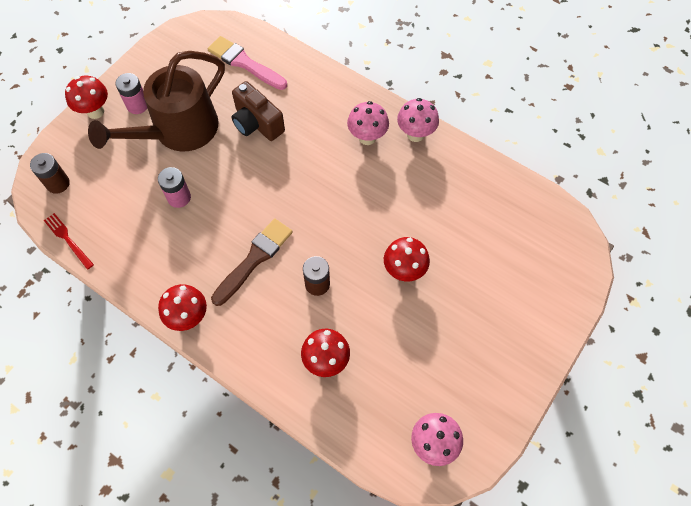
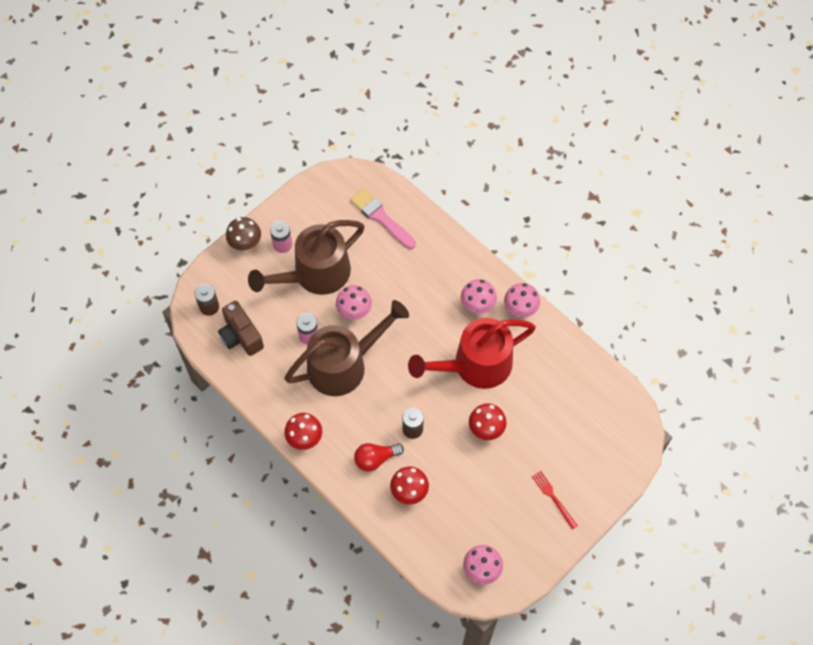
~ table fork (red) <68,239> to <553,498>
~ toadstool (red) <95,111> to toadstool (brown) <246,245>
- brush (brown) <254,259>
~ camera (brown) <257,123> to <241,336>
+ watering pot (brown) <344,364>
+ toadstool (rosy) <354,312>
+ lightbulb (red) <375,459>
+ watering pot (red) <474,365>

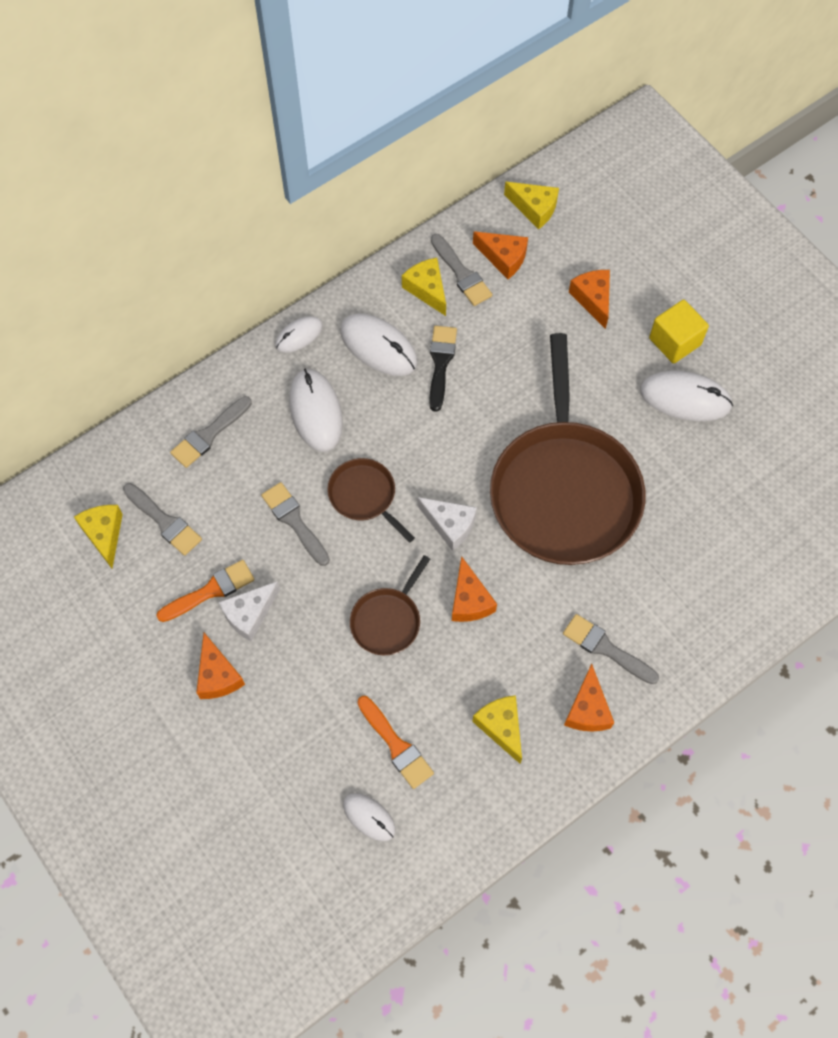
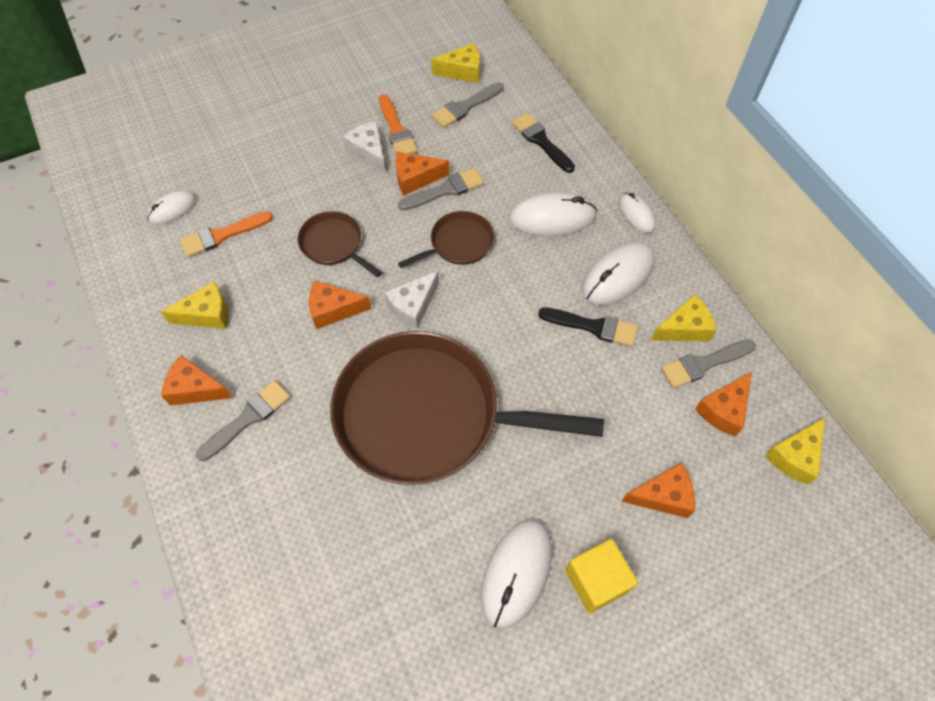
~ brush (gray) <209,434> to brush (black) <541,141>
~ cheese (orange) <218,675> to <415,178>

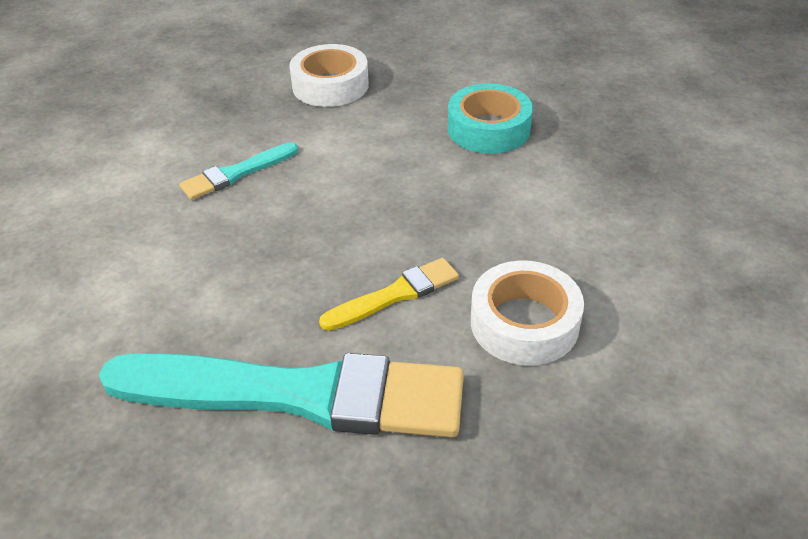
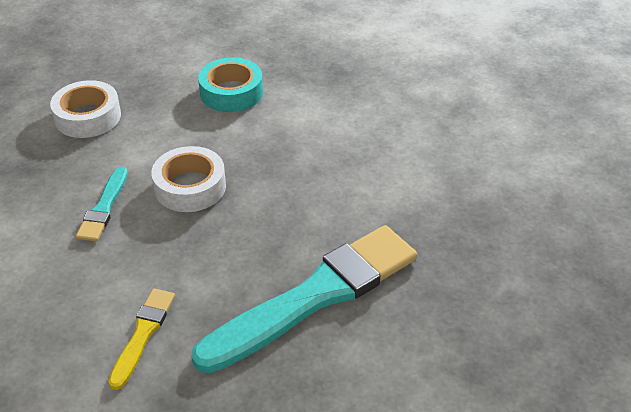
~ brush (bright yellow) <395,295> to <143,334>
~ roll of tape (pure white) <524,323> to <190,187>

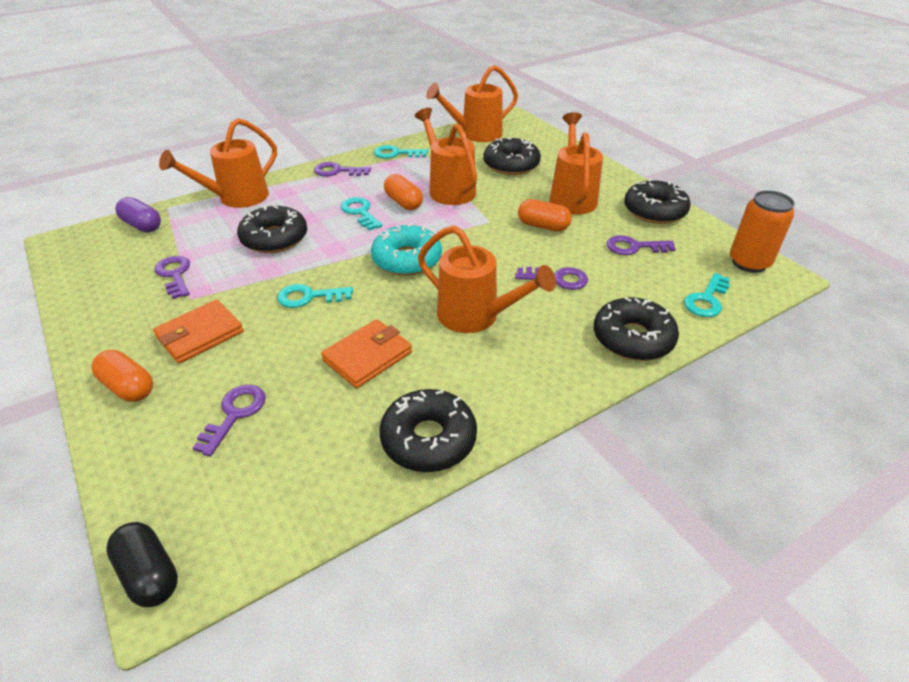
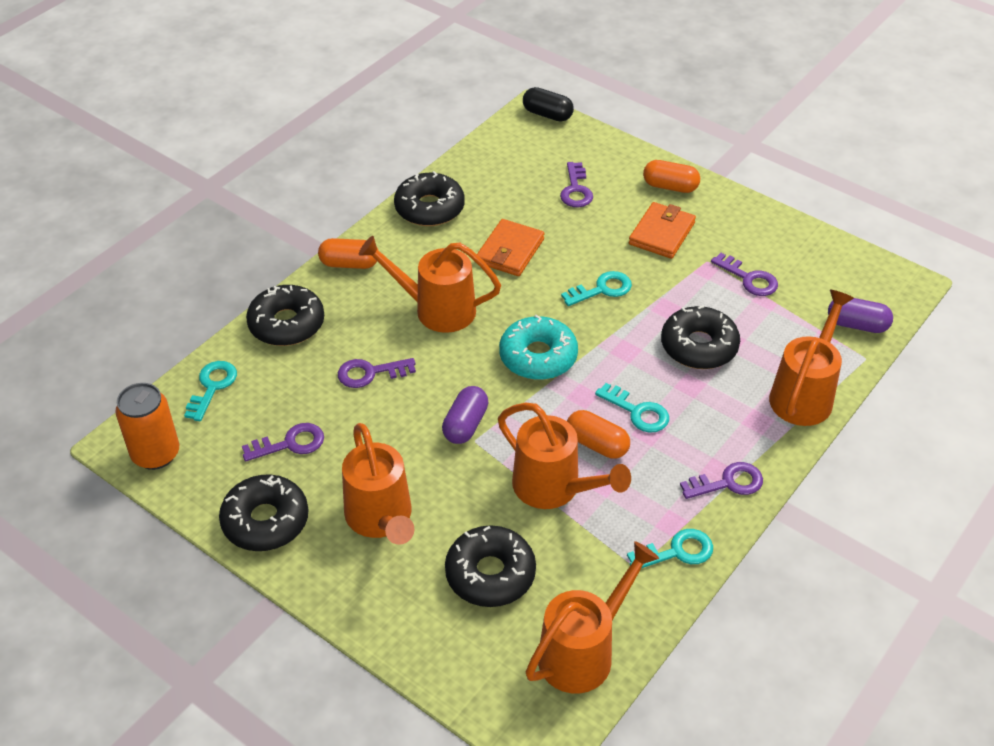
~ pill (orange) <543,226> to <349,264>
+ pill (royal purple) <465,425>

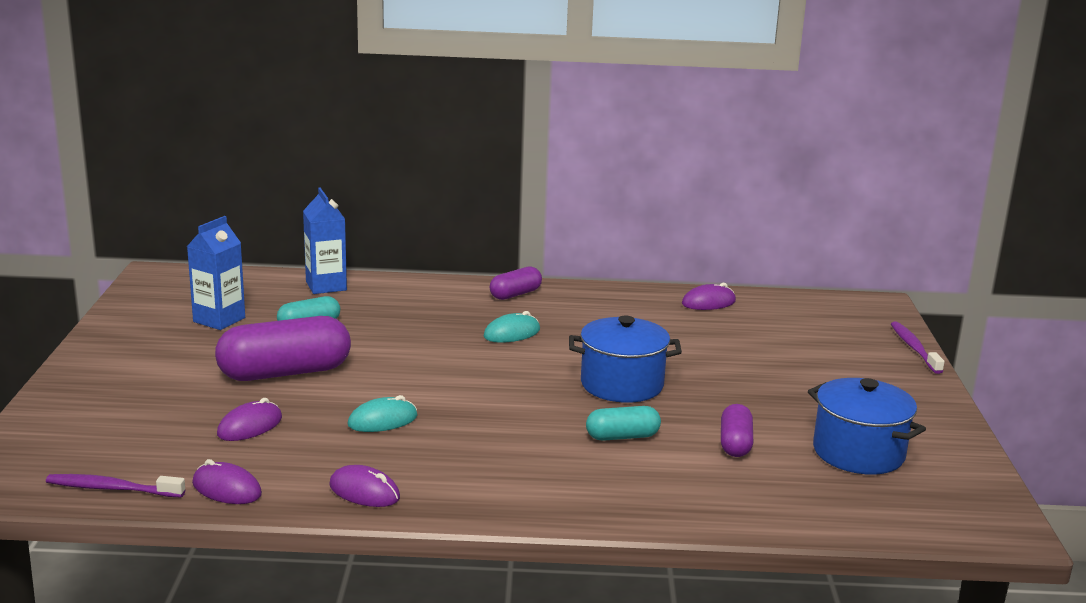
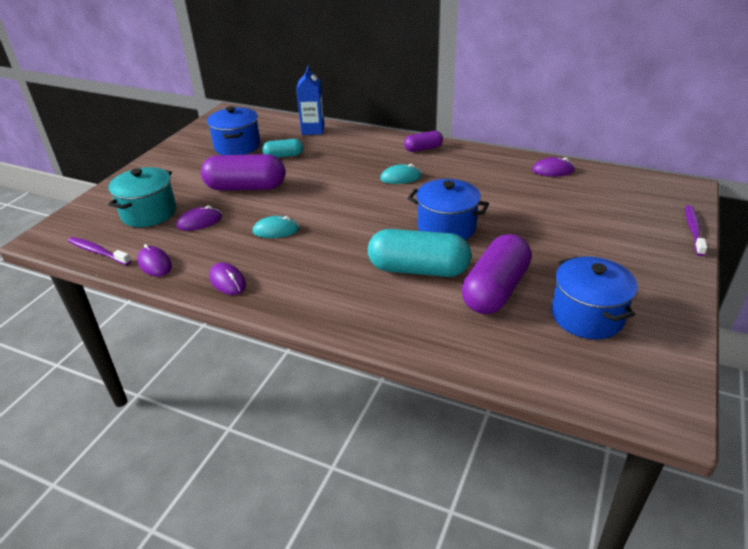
~ milk carton (cobalt) <219,320> to pot (cobalt) <237,146>
~ pill (turquoise) <622,437> = <418,269> x1.89
~ pill (royal purple) <735,444> = <495,290> x1.89
+ pot (turquoise) <149,213>

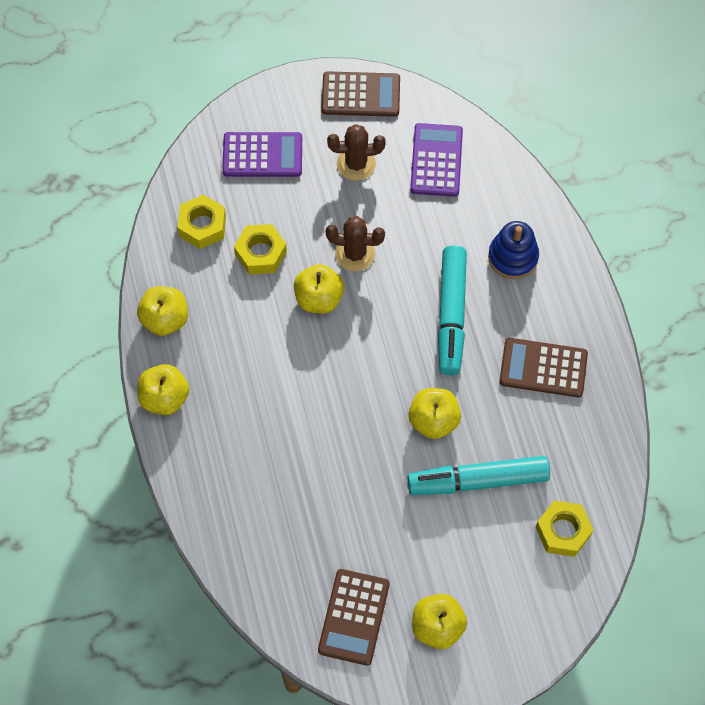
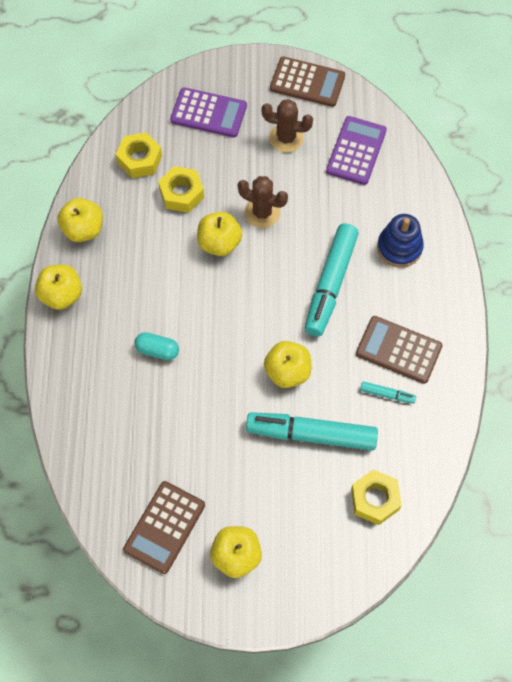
+ pill (turquoise) <157,350>
+ marker (turquoise) <387,394>

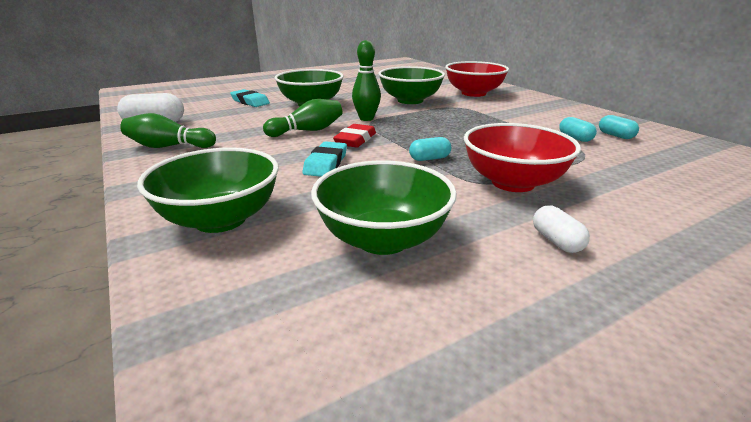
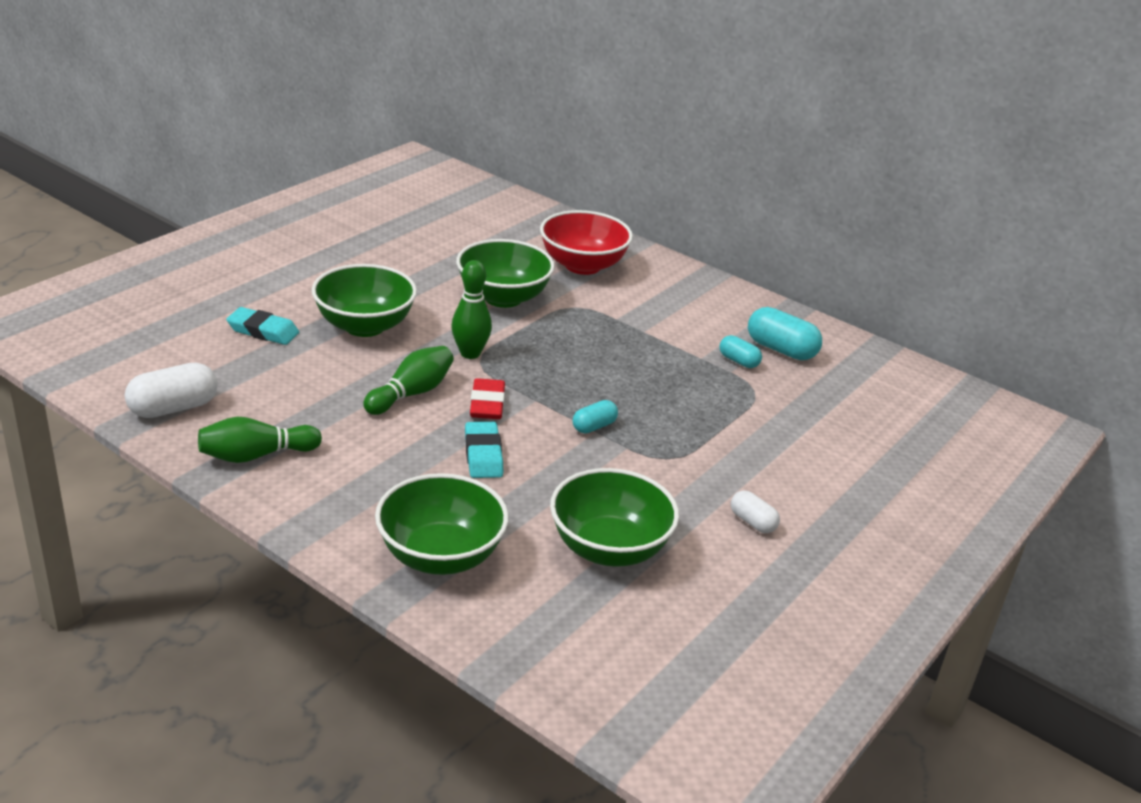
- bowl (red) <513,182>
~ pill (turquoise) <615,135> = <781,349> x1.70

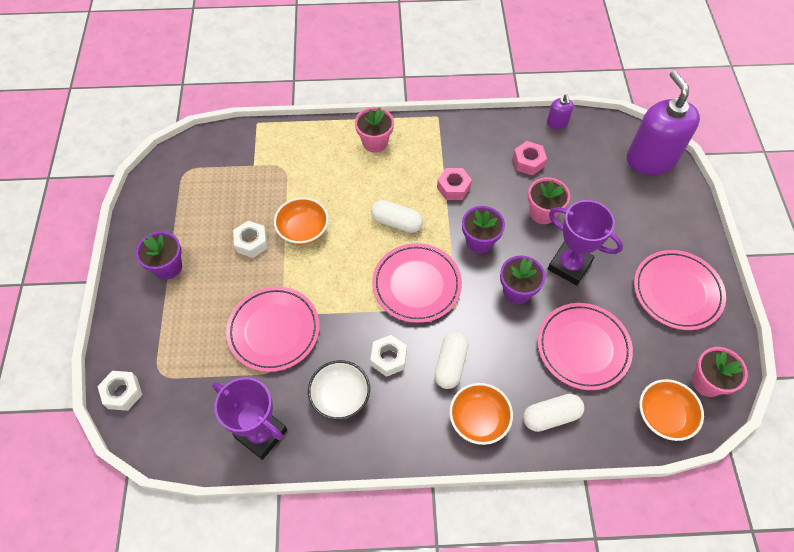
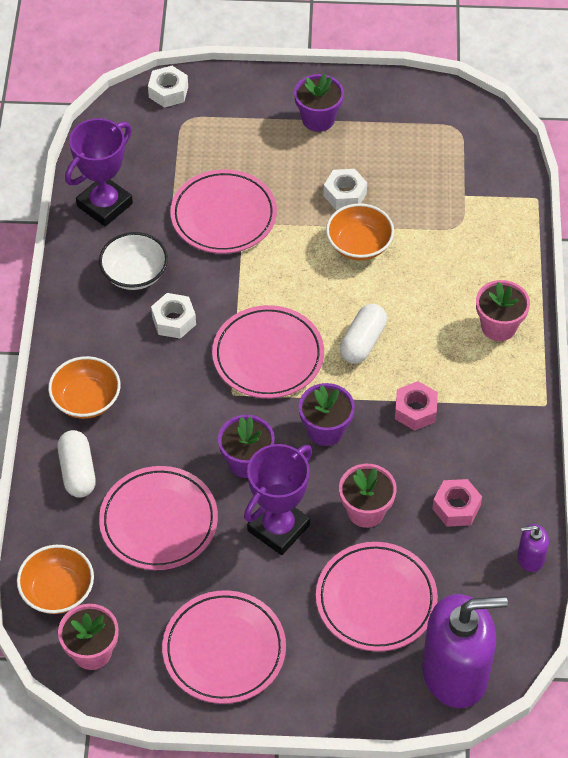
- pill (pure white) <450,364>
+ plate (rosy) <376,599>

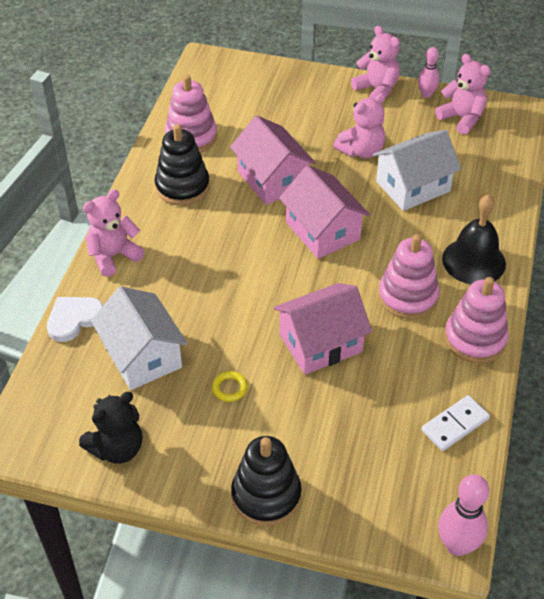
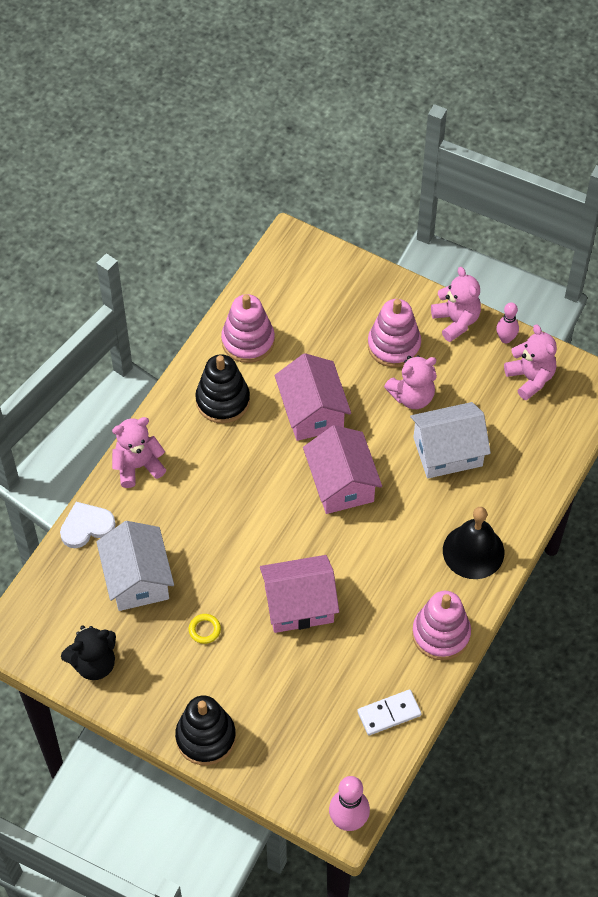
~ ring stacker (rosy) <407,296> to <394,345>

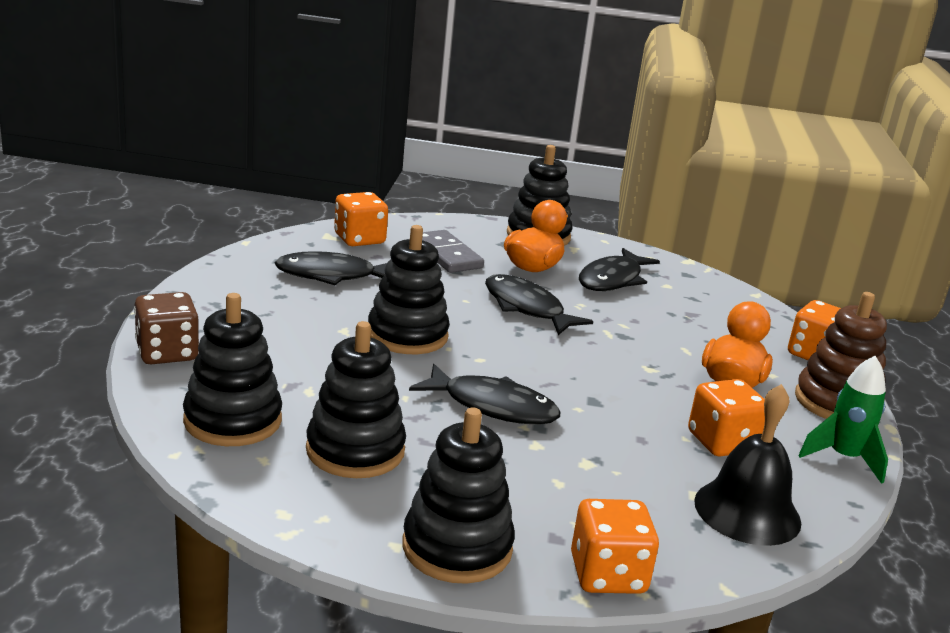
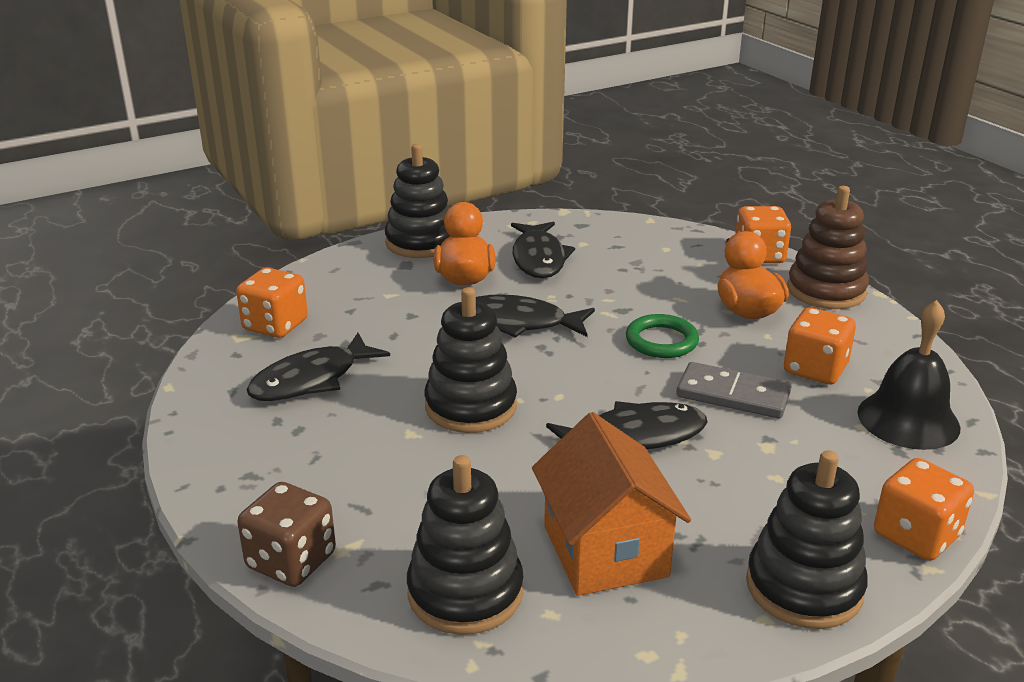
~ ring stacker (black) <355,450> to cottage (orange) <605,551>
~ domino tile (gray) <447,255> to <733,395>
- spaceship (emerald) <843,458>
+ torus (emerald) <661,341>

